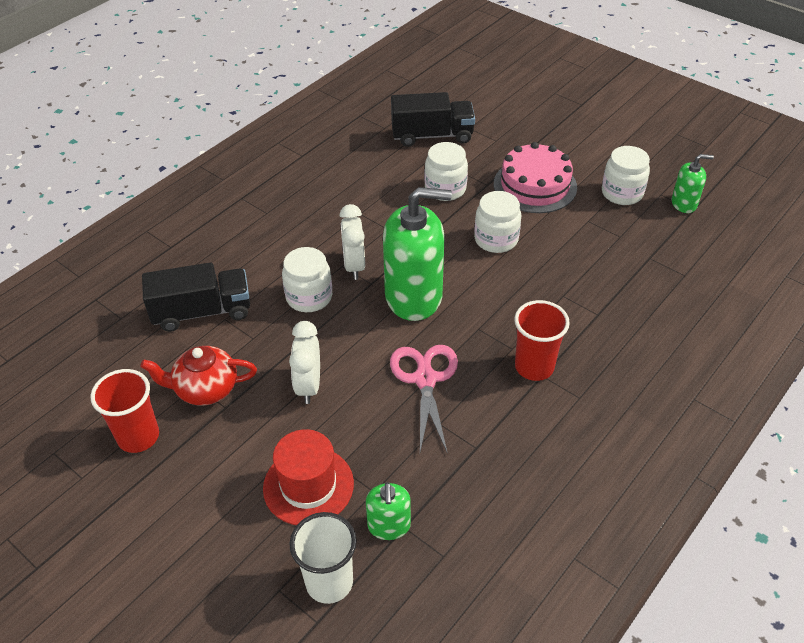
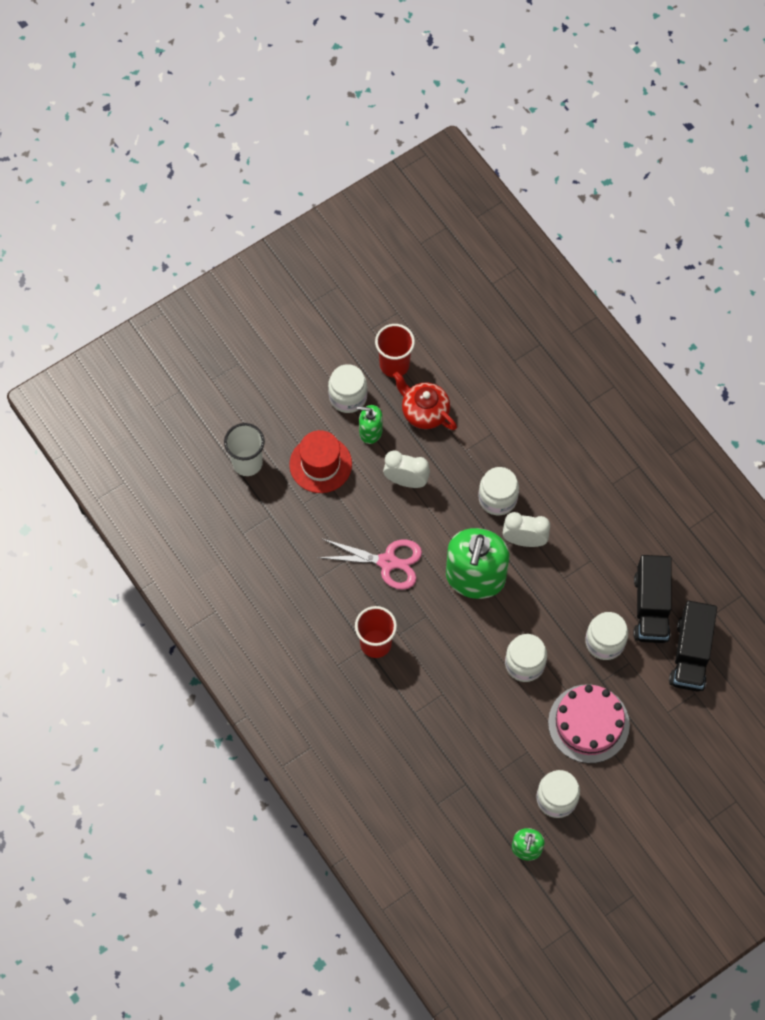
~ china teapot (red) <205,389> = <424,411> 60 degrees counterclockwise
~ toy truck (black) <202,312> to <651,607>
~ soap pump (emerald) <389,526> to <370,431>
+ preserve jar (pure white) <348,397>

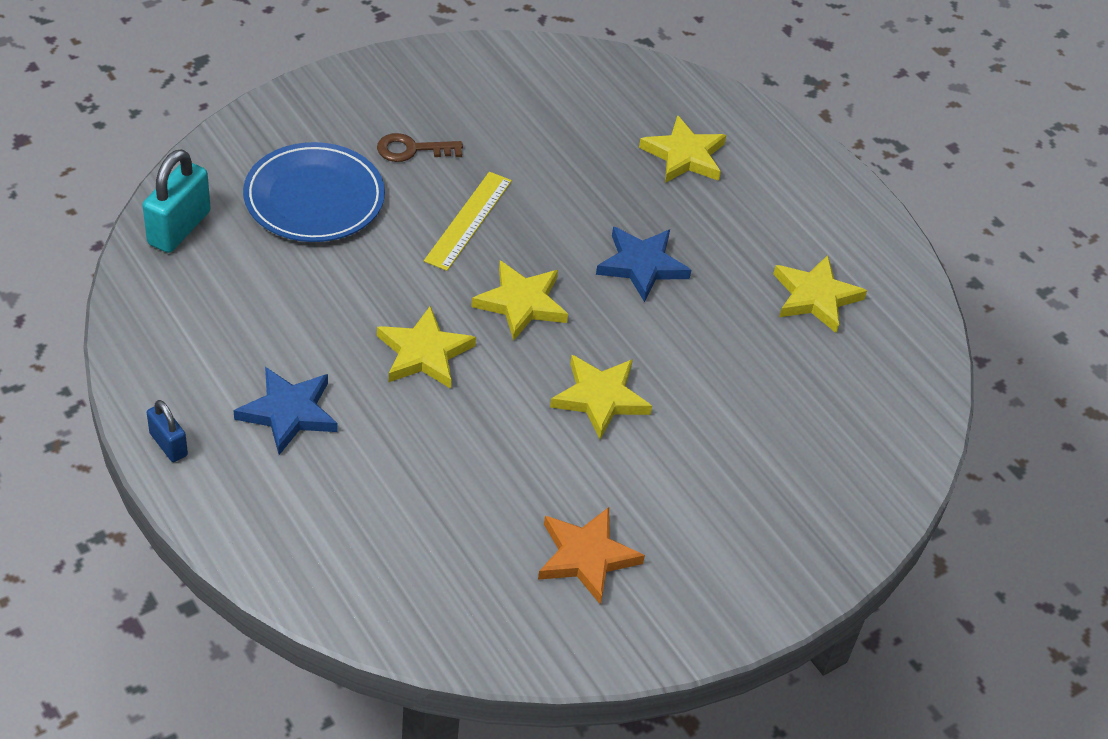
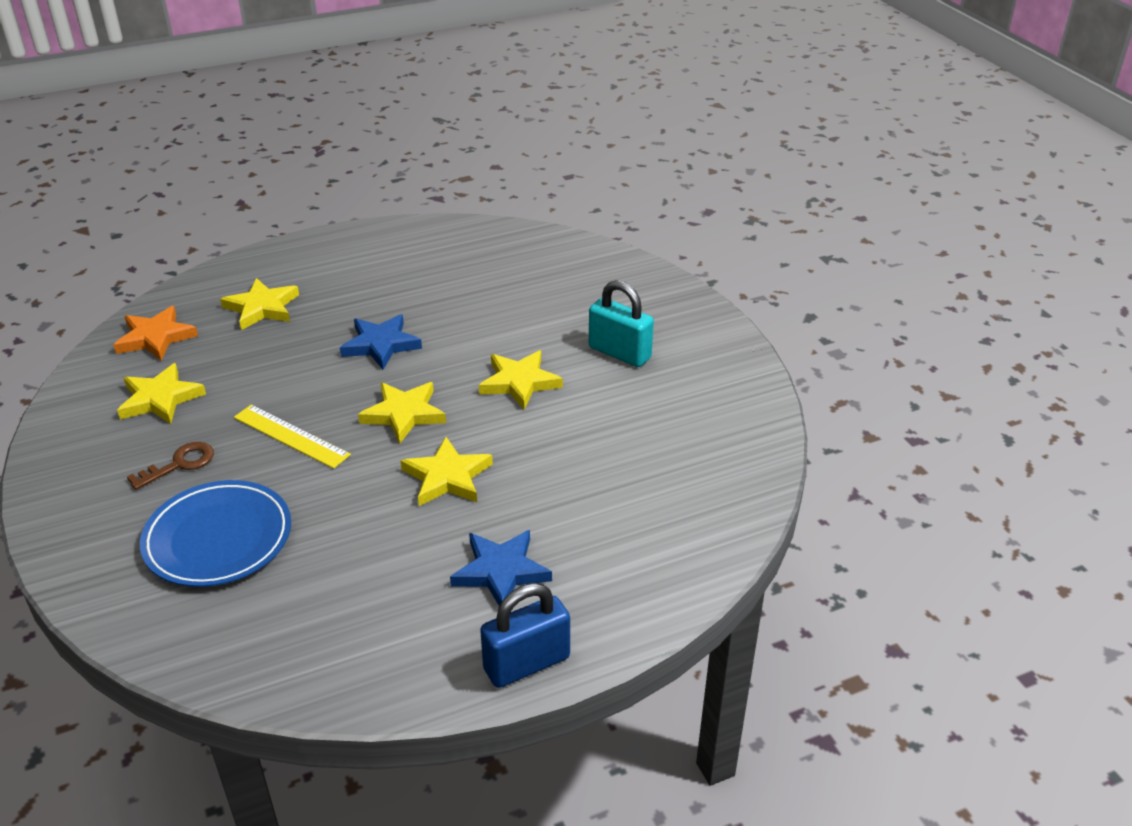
~ padlock (turquoise) <179,228> to <619,353>
~ padlock (cobalt) <168,444> = <526,663> x1.73
~ door key (brown) <412,149> = <179,464> 135 degrees counterclockwise
~ five-pointed star (orange) <586,557> to <155,338>
~ five-pointed star (bright yellow) <815,297> to <160,399>

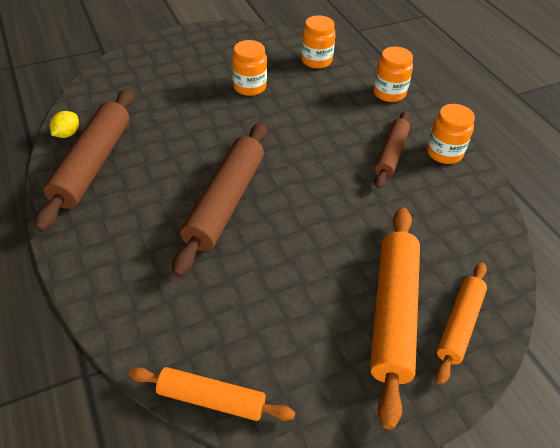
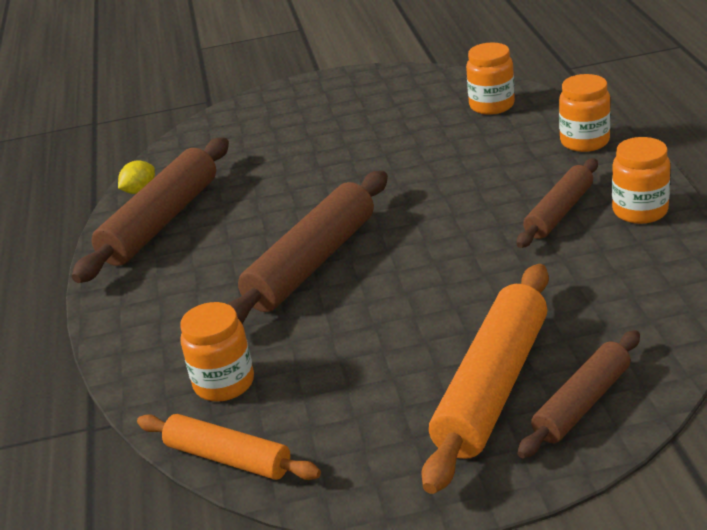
~ preserve jar (orange) <249,87> to <224,383>
~ dough roller (orange) <459,325> to dough roller (brown) <582,403>

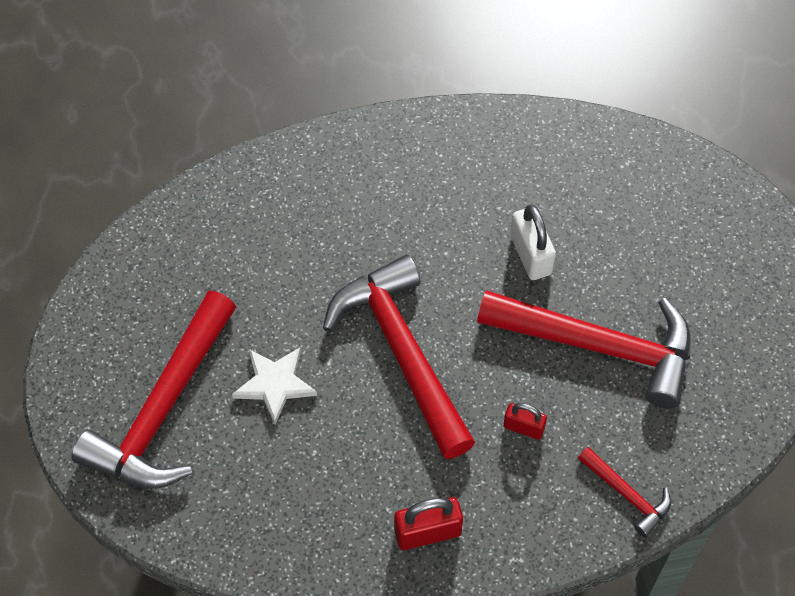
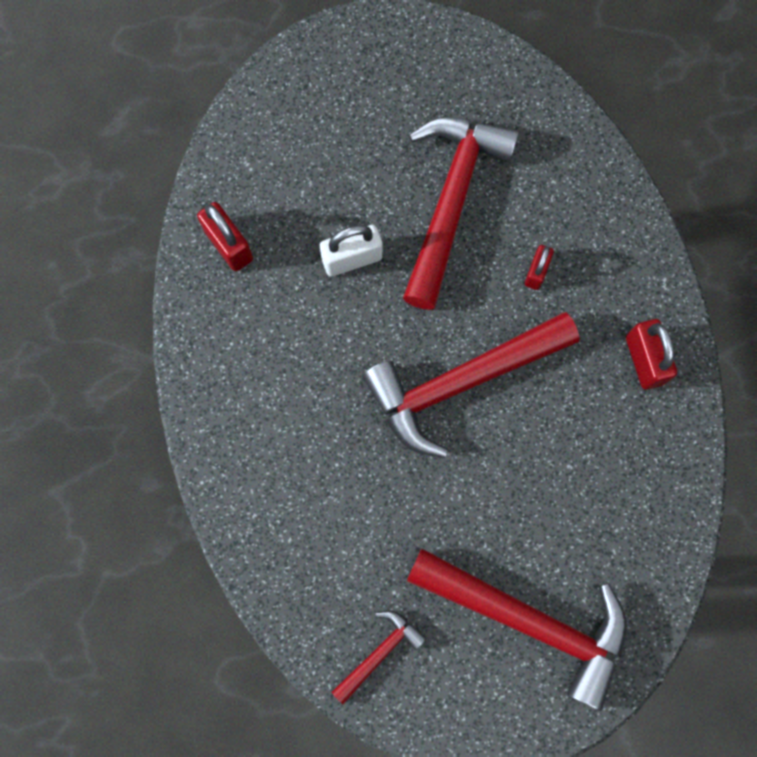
- five-pointed star (pure white) <275,384>
~ carpenter's hammer (red) <627,495> to <379,652>
+ padlock (red) <229,245>

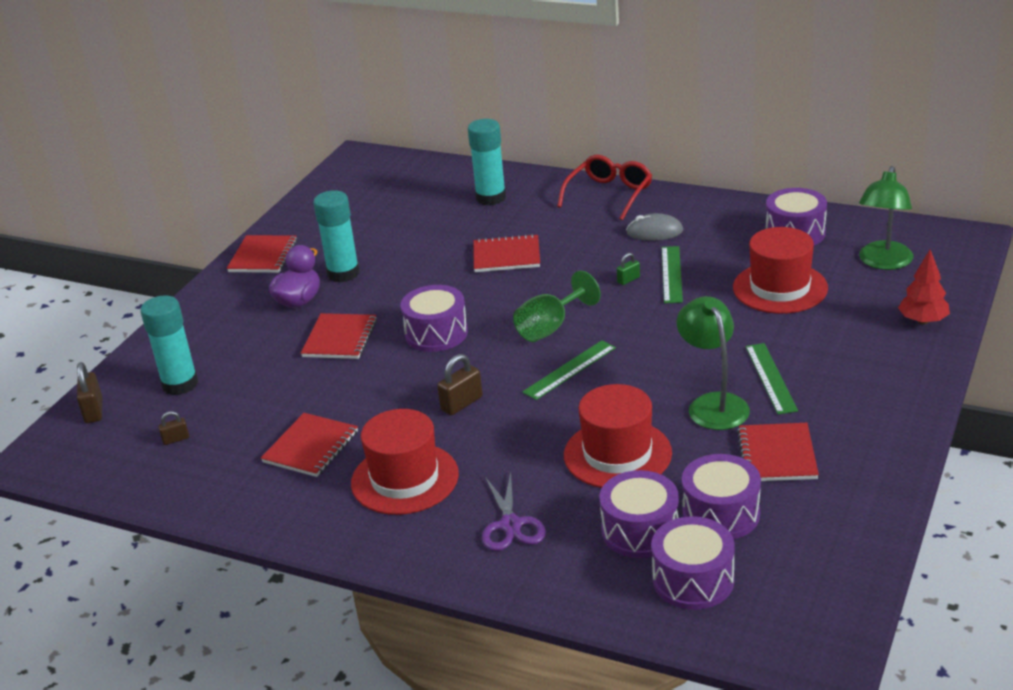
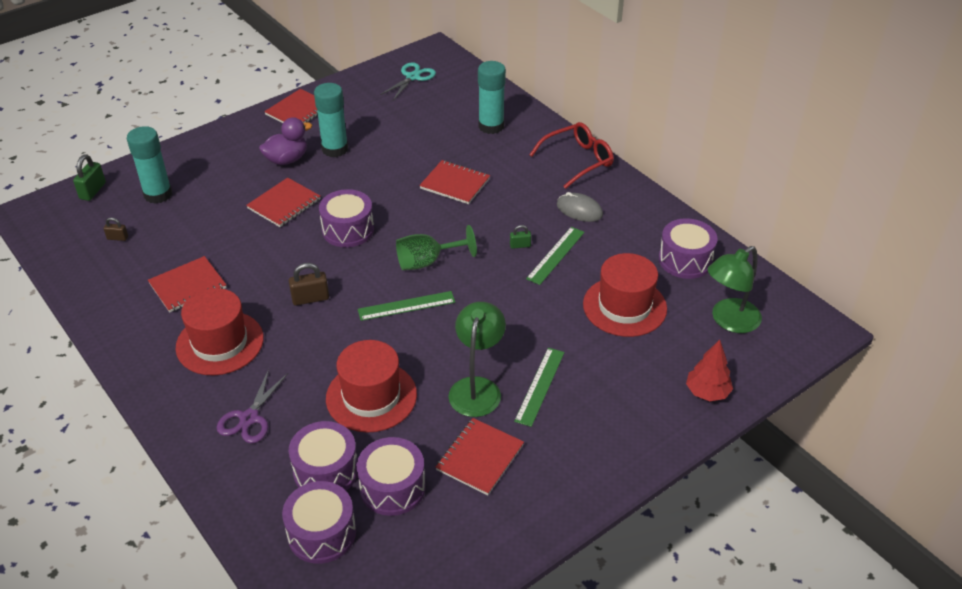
~ padlock (brown) <93,411> to padlock (emerald) <93,191>
+ scissors (turquoise) <413,77>

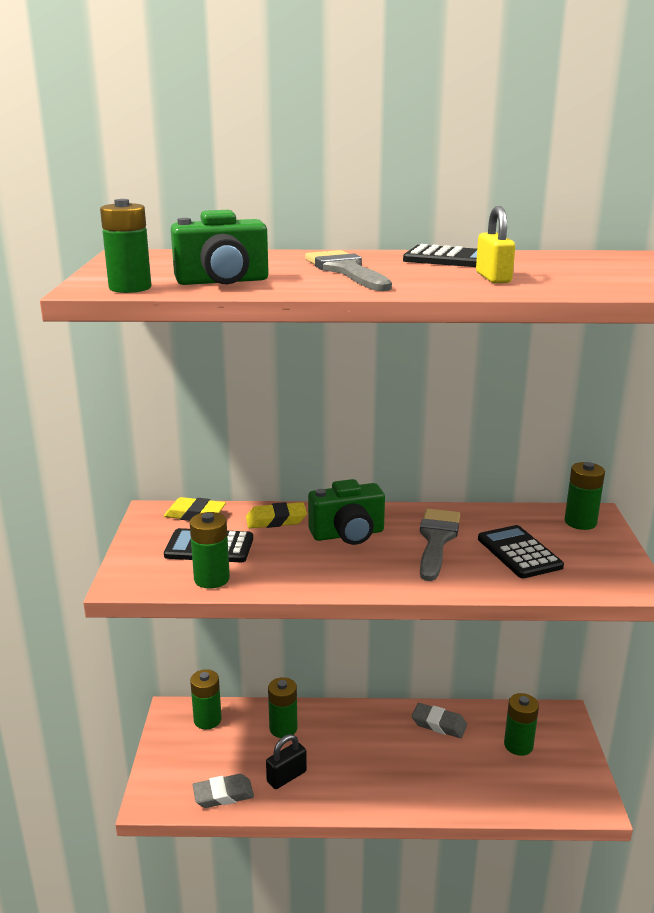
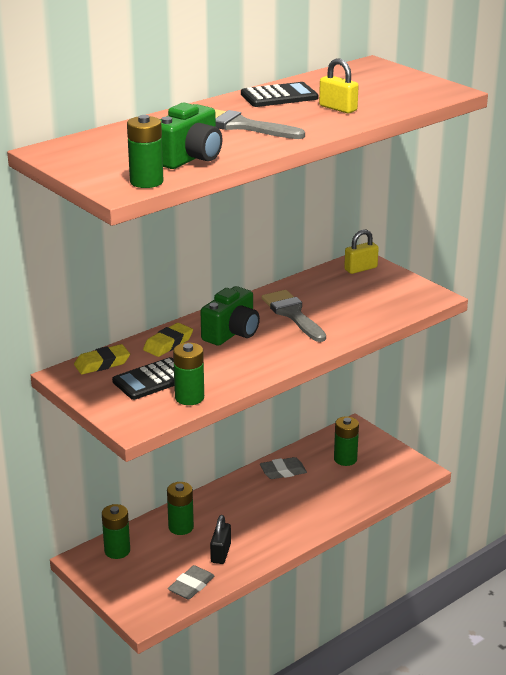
- calculator (black) <519,553>
~ battery (emerald) <580,522> to padlock (bright yellow) <360,269>

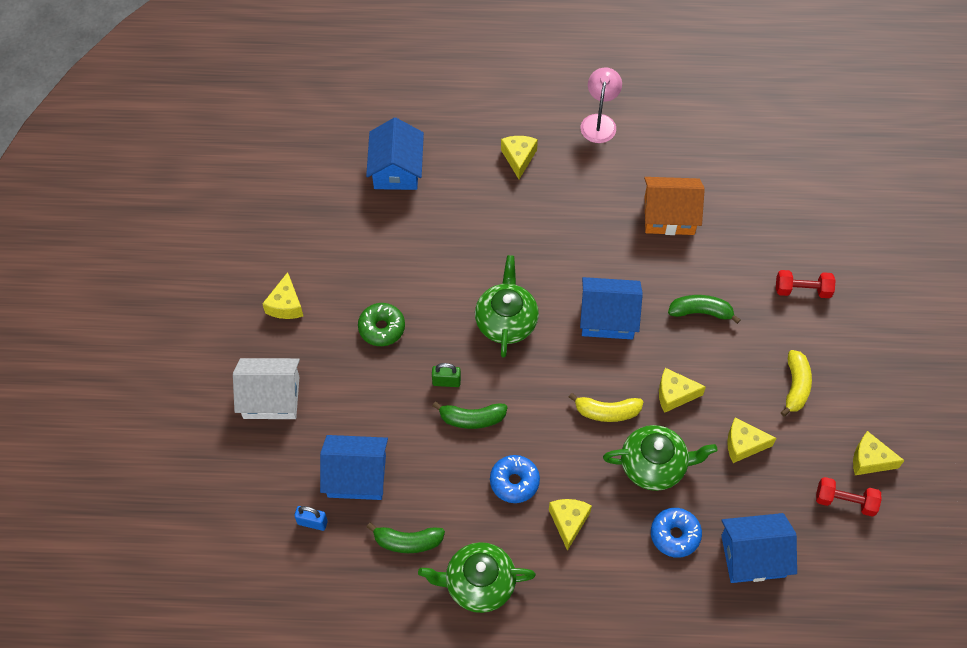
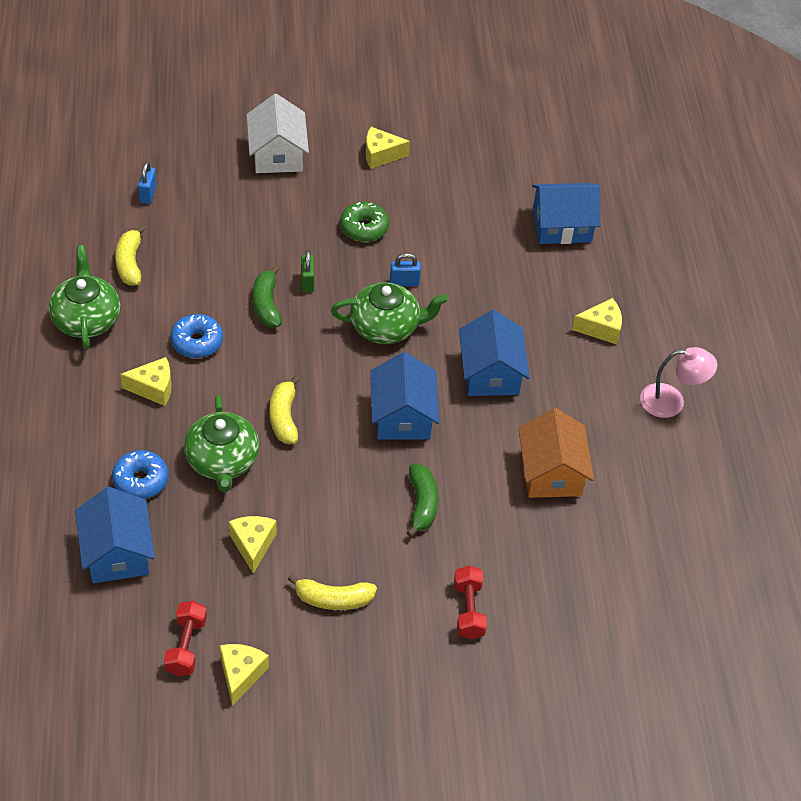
~ cottage (cobalt) <356,476> to <490,373>
~ banana fruit (emerald) <407,541> to banana fruit (bright yellow) <130,263>
- cheese (bright yellow) <674,394>
+ padlock (cobalt) <404,282>

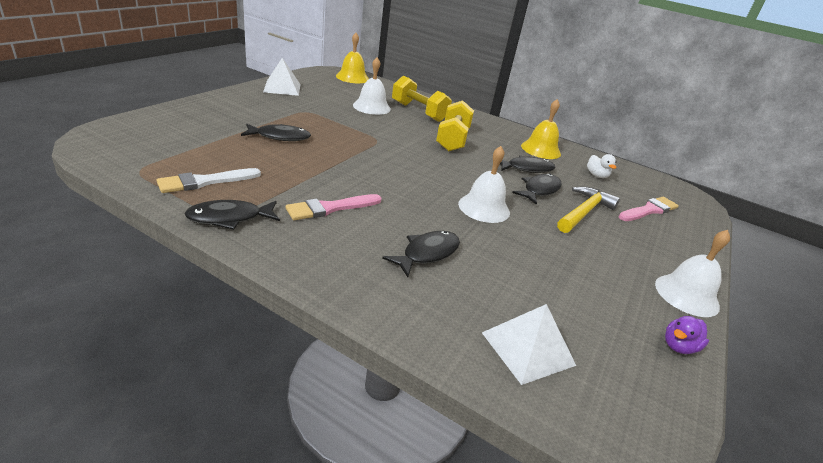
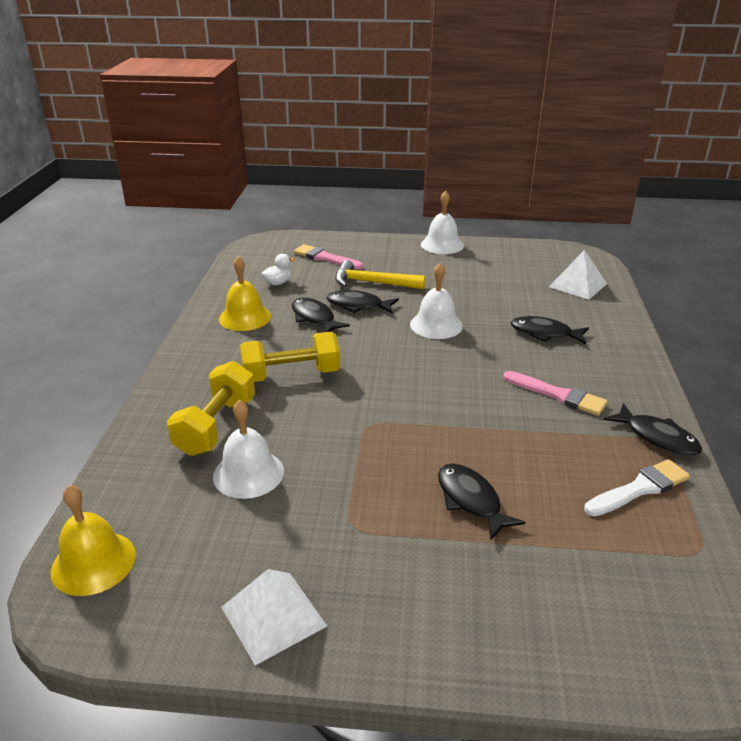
~ brush (pure white) <205,182> = <640,488> 60 degrees counterclockwise
- duck (royal purple) <678,346>

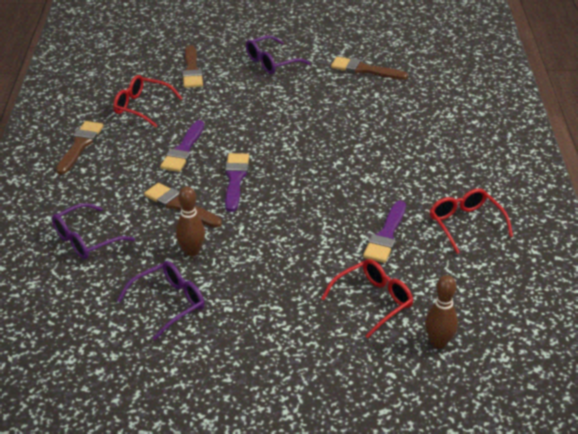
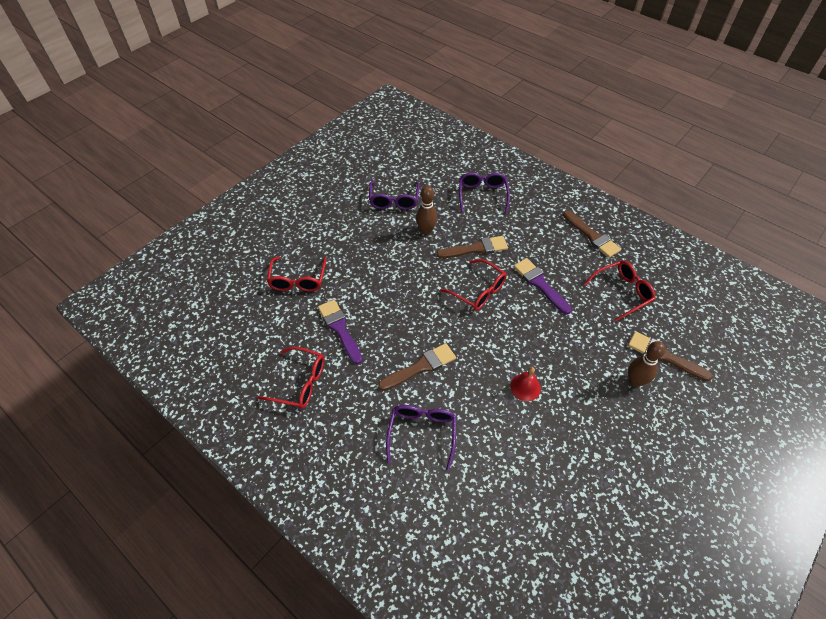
~ brush (royal purple) <235,179> to glasses (red) <478,291>
~ glasses (royal purple) <272,62> to <422,433>
~ brush (brown) <364,70> to <421,367>
~ skittle (brown) <439,343> to <635,381>
+ bell (red) <525,387>

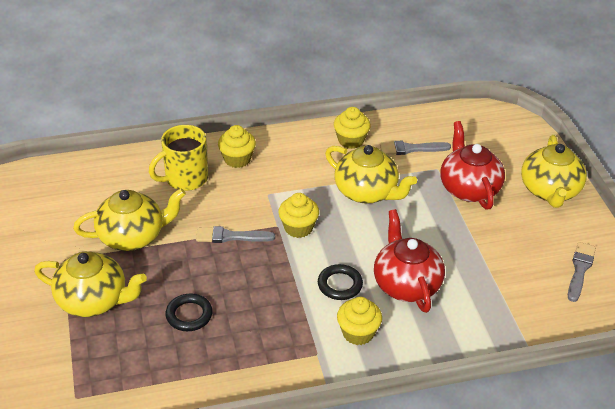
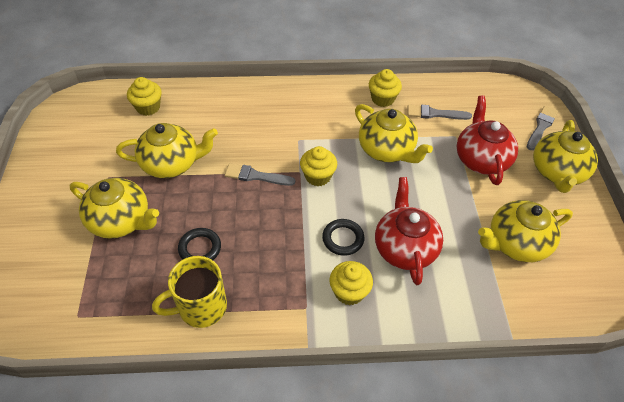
~ mug (bright yellow) <185,179> to <200,307>
~ muffin (bright yellow) <237,159> to <148,107>
~ brush (gray) <580,269> to <541,127>
+ china teapot (bright yellow) <516,243>

